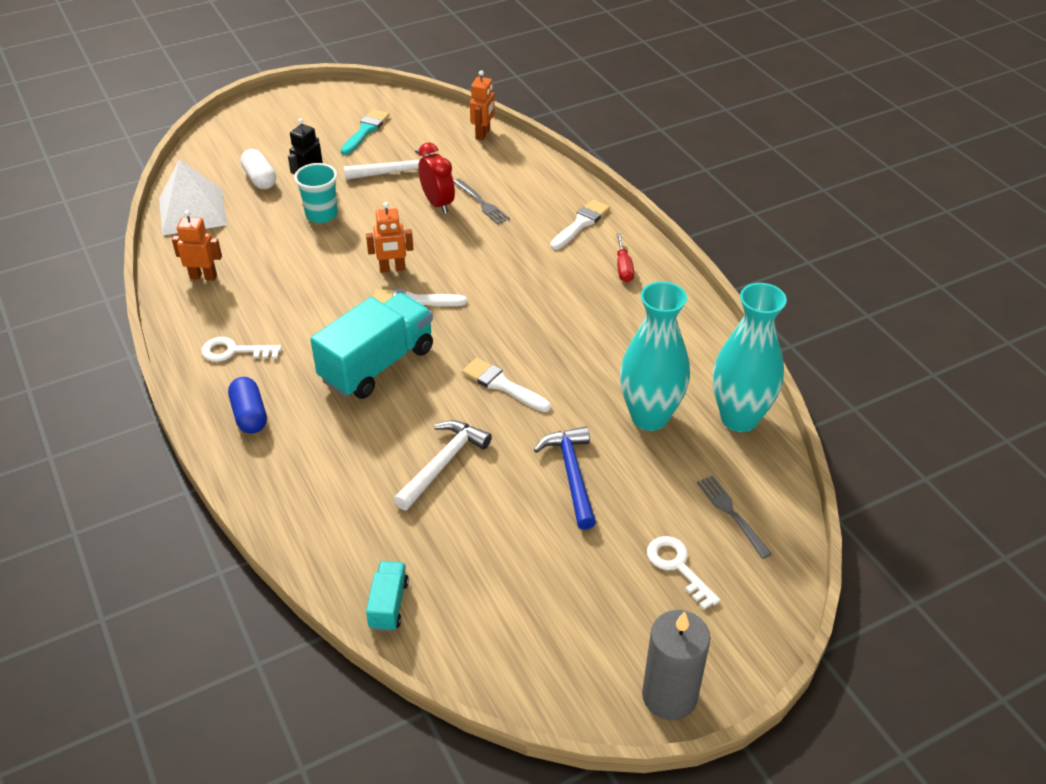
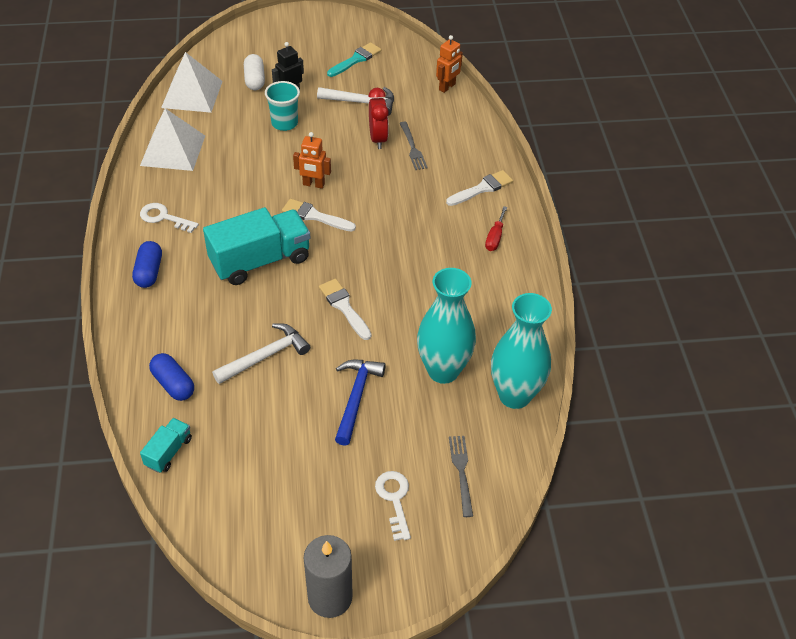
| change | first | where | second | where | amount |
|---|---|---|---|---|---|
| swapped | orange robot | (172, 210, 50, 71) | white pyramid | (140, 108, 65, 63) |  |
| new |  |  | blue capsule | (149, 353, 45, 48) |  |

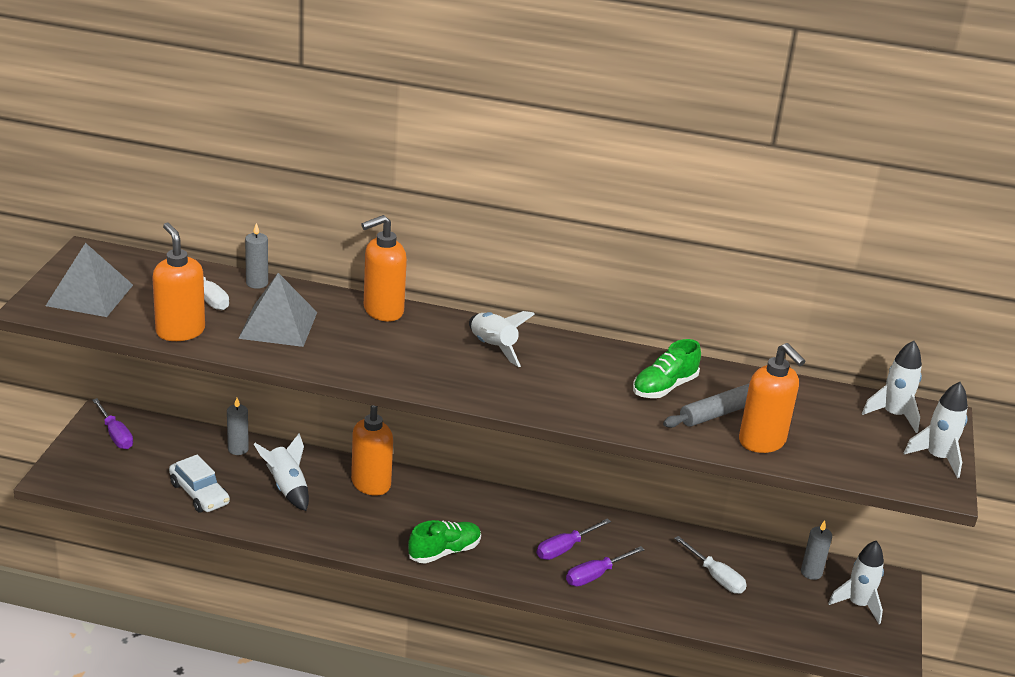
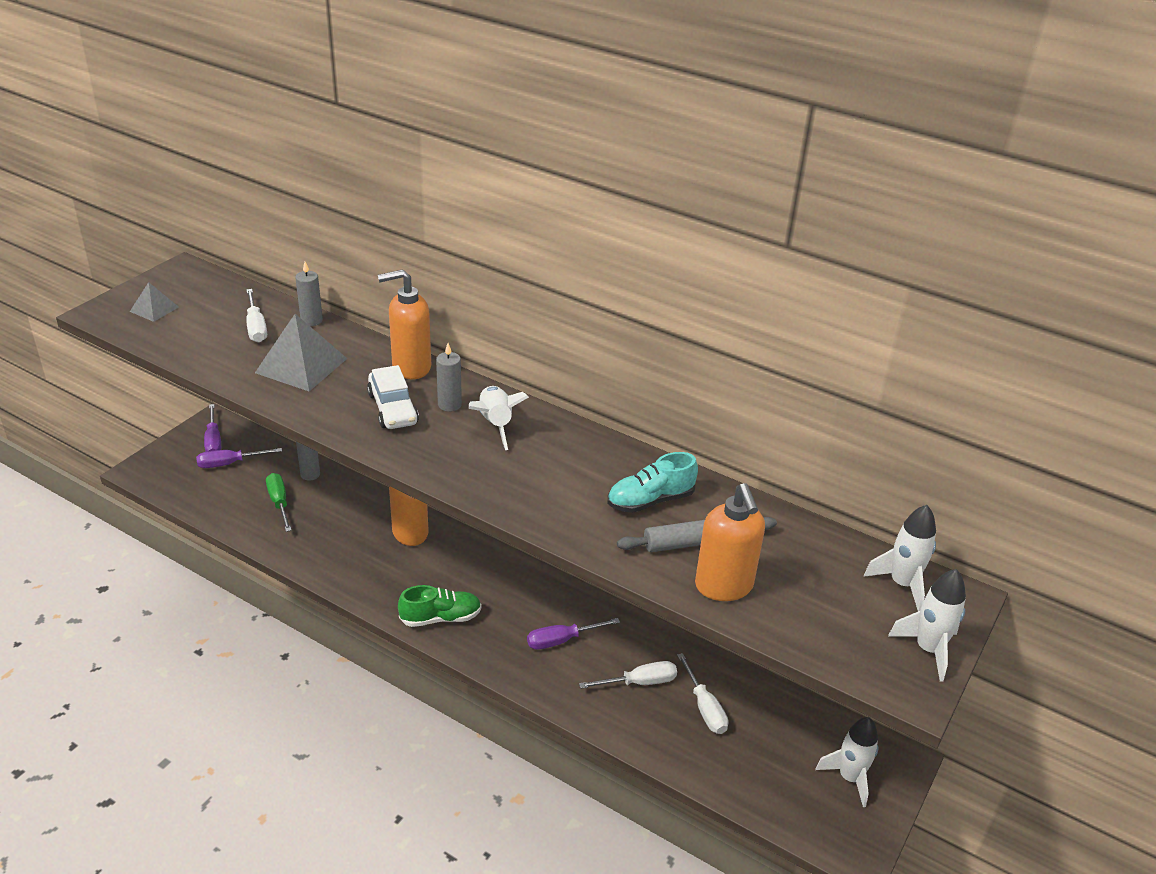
| change | first | where | second | where | amount |
|---|---|---|---|---|---|
| gone | orange soap dispenser | (152, 222, 53, 119) |  |  |  |
| scaled | grey pyramid | (46, 243, 87, 74) |  | (130, 282, 49, 40) | x0.54 |
| repainted | green shoe | (633, 339, 68, 59) | turquoise shoe | (607, 452, 91, 61) |  |
| gone | white rocket | (254, 433, 55, 78) |  |  |  |
| shifted | white car | (169, 454, 61, 58) |  | (367, 365, 52, 64) |  |
| shifted | grey candle | (801, 520, 31, 60) |  | (436, 343, 26, 69) |  |
| shifted | purple screwdriver | (566, 546, 79, 41) |  | (196, 448, 86, 20) |  |
| new |  |  | green screwdriver | (266, 473, 26, 59) |  |
| new |  |  | white screwdriver | (579, 661, 98, 28) |  |

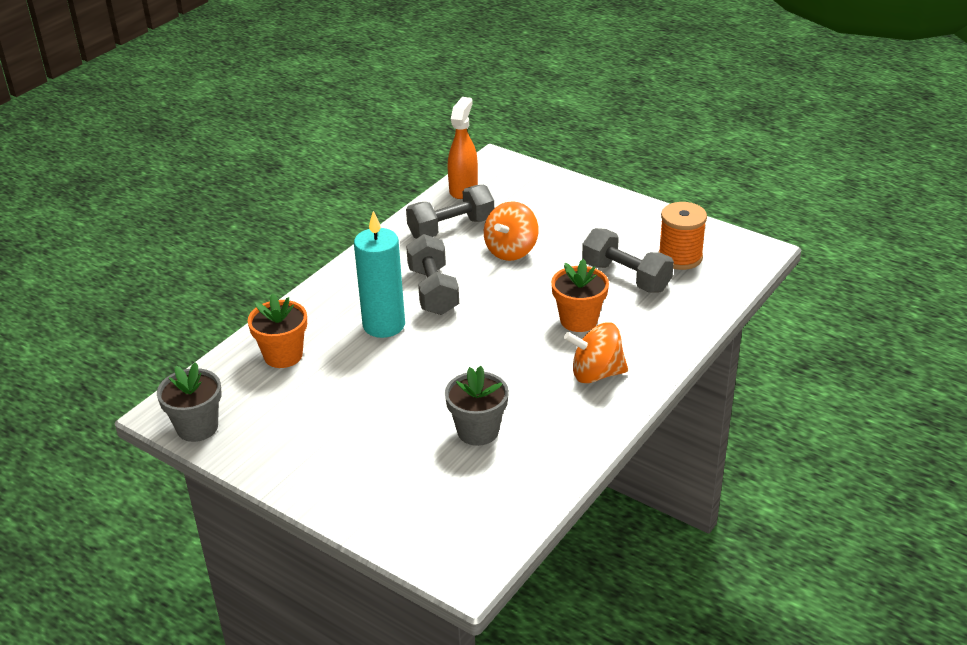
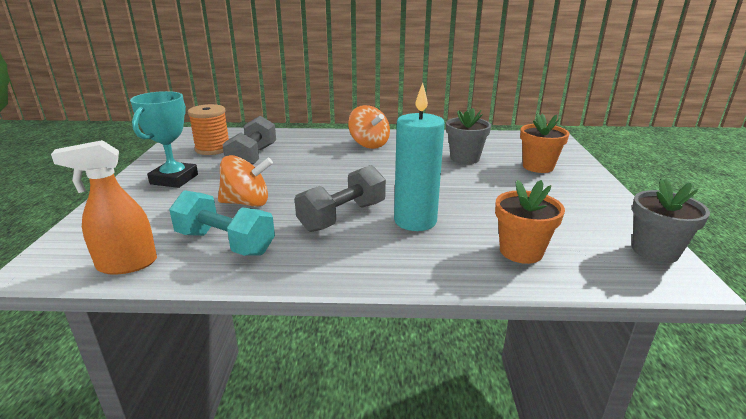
| change | first | where | second | where | amount |
|---|---|---|---|---|---|
| repainted | grey dumbbell | (406, 185, 88, 54) | turquoise dumbbell | (169, 190, 106, 66) |  |
| shifted | orange flower pot | (551, 259, 58, 73) |  | (520, 113, 49, 60) |  |
| new |  |  | turquoise trophy | (130, 91, 68, 97) |  |

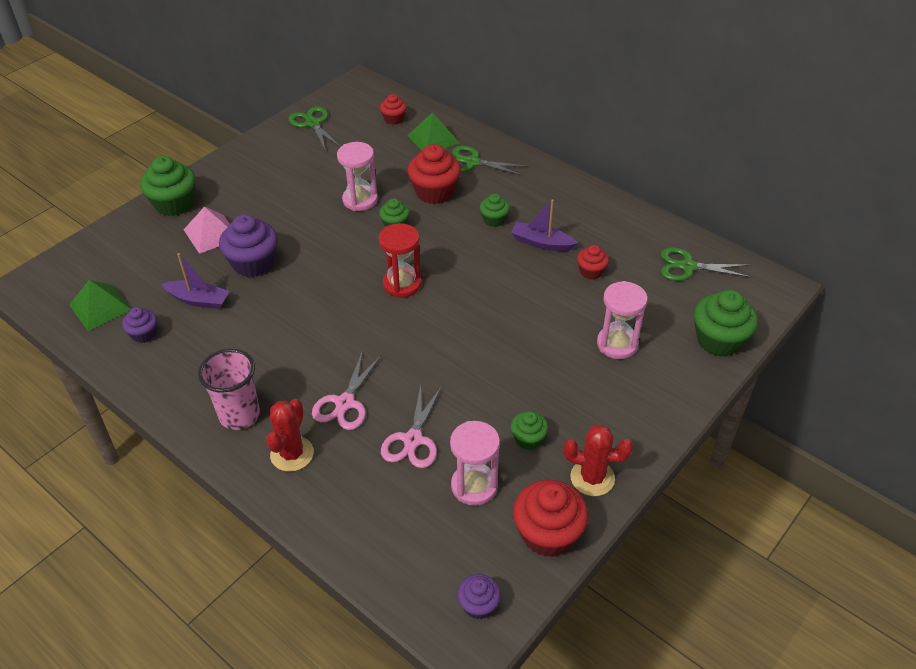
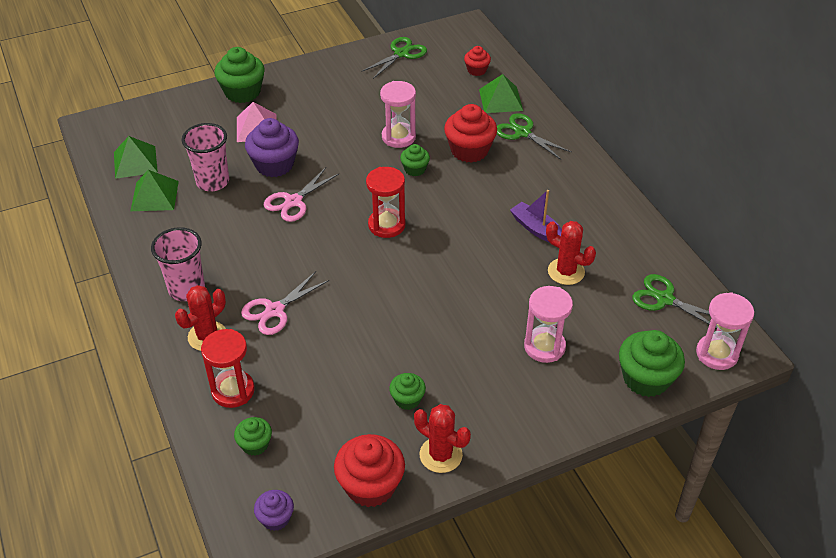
| change | first | where | second | where | amount |
|---|---|---|---|---|---|
| rotated | green scissors | (289, 107, 52, 44) |  | (361, 37, 66, 42) | 45 degrees clockwise |
| shifted | green cupcake | (480, 194, 30, 33) |  | (234, 417, 38, 39) |  |
| swapped | red cupcake | (577, 245, 32, 35) | red cactus | (546, 221, 50, 64) |  |
| swapped | purple boat | (162, 253, 68, 56) | pink cup | (182, 123, 47, 69) |  |
| swapped | purple cupcake | (122, 307, 35, 36) | green pyramid | (131, 170, 48, 41) |  |
| shifted | pink scissors | (381, 385, 61, 83) |  | (264, 167, 75, 55) |  |
| shifted | pink hourglass | (450, 421, 50, 85) |  | (696, 292, 58, 78) |  |
| new |  |  | red hourglass | (201, 329, 54, 79) |  |

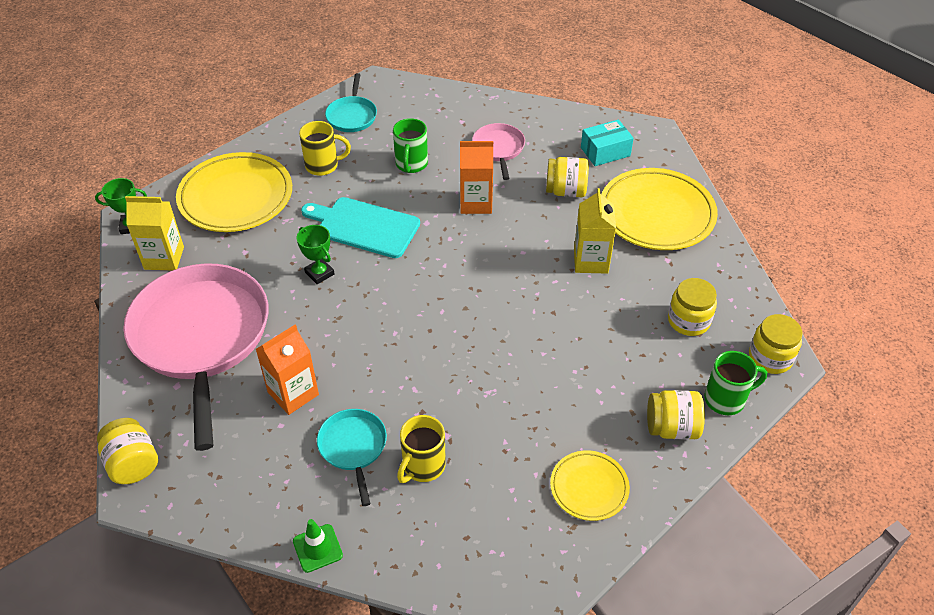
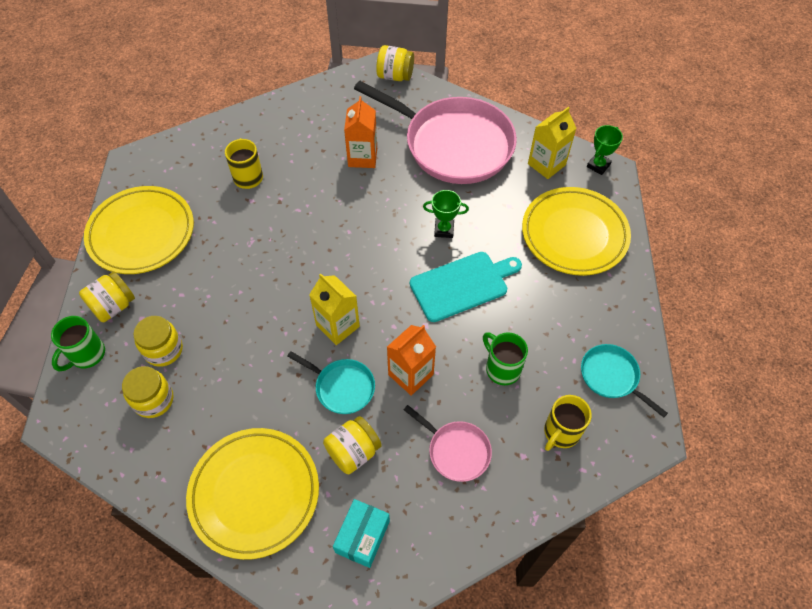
| change | first | where | second | where | amount |
|---|---|---|---|---|---|
| shifted | yellow mug | (299, 121, 52, 55) |  | (544, 395, 48, 56) |  |
| shifted | yellow carton | (574, 188, 42, 86) |  | (309, 273, 51, 72) |  |
| shifted | yellow jar | (749, 314, 53, 60) |  | (133, 316, 50, 51) |  |
| shifted | turquoise pan | (317, 409, 70, 97) |  | (287, 351, 88, 63) |  |
| scaled | yellow plate | (550, 450, 80, 71) |  | (84, 186, 110, 88) | x1.87 |
| gone | green traffic cone | (293, 519, 50, 54) |  |  |  |

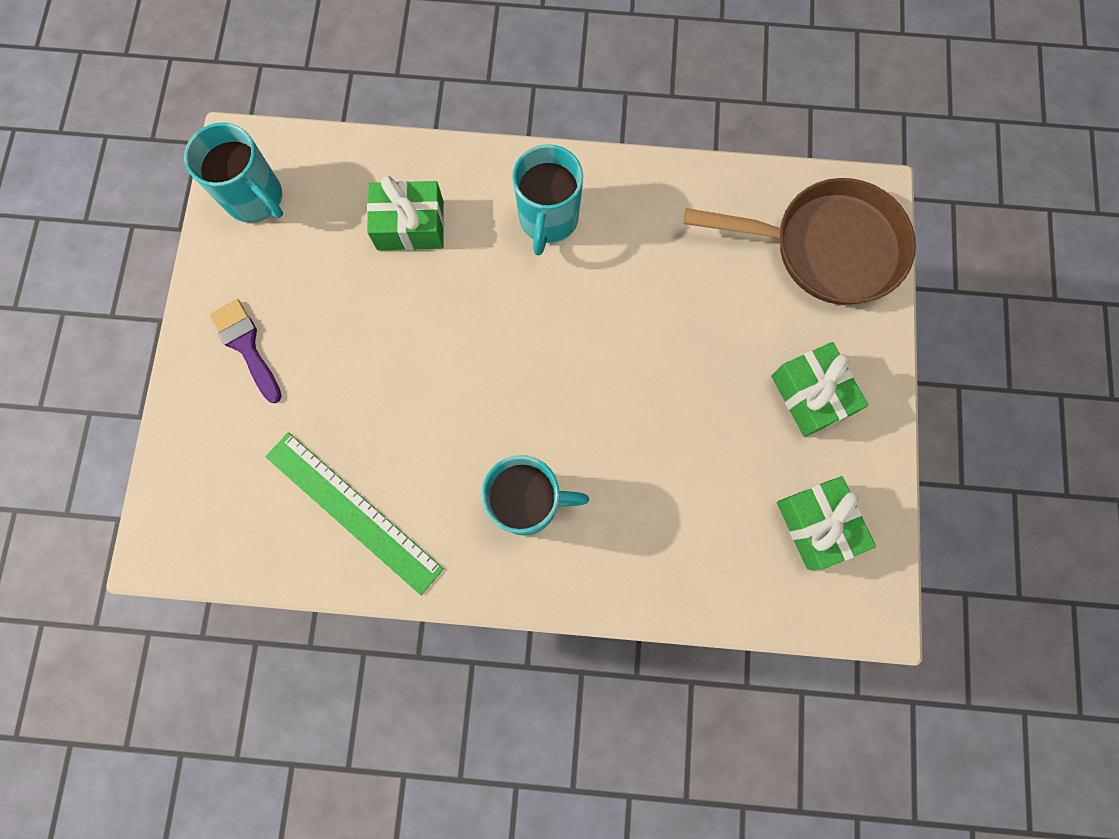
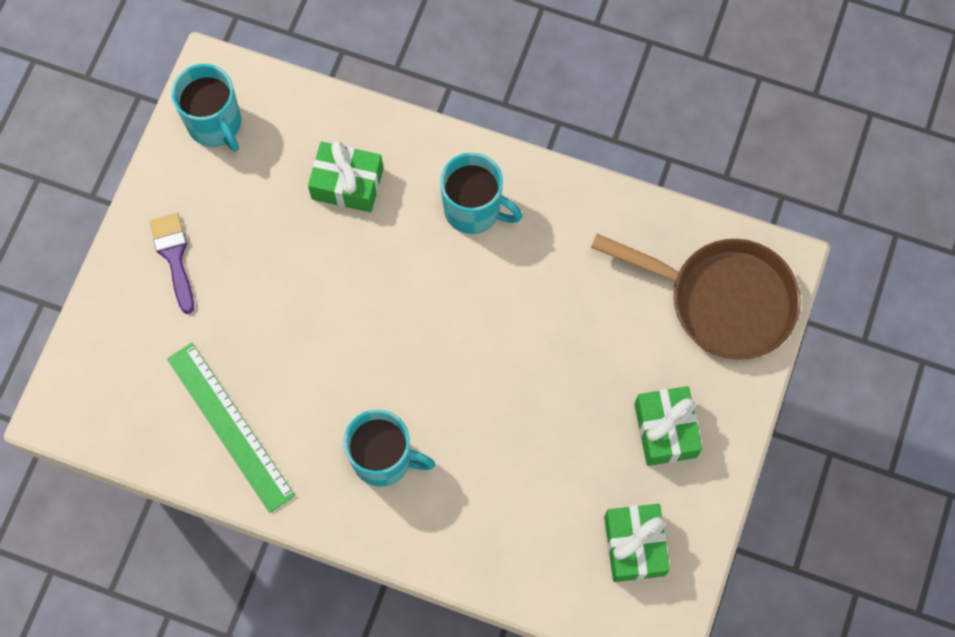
| change | first | where | second | where | amount |
|---|---|---|---|---|---|
| rotated | turquoise mug | (512, 144, 71, 111) |  | (440, 152, 82, 82) | 90 degrees counterclockwise |

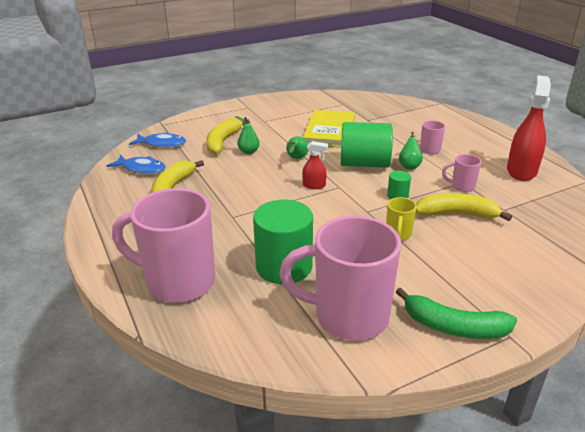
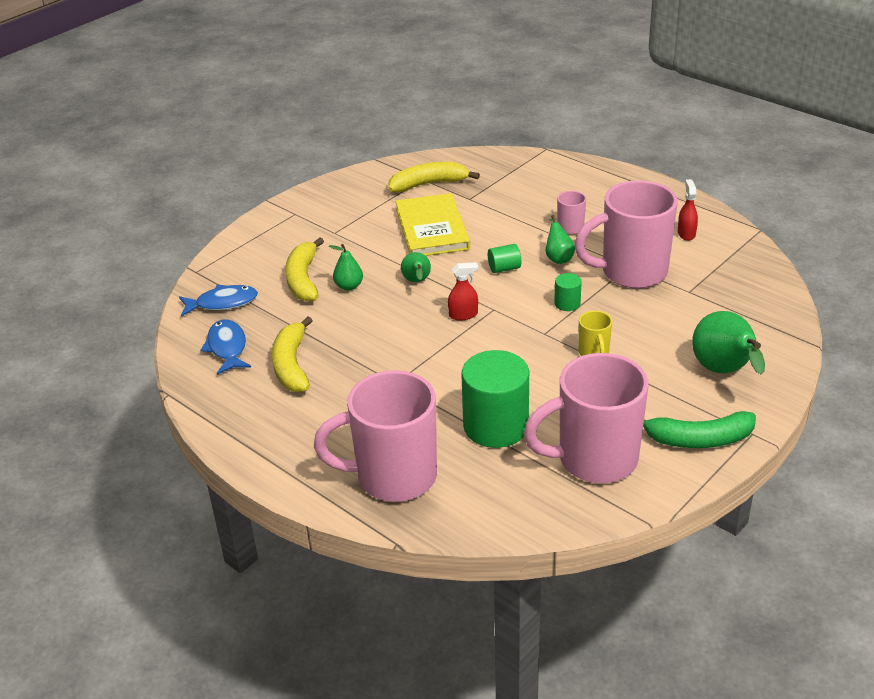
| change | first | where | second | where | amount |
|---|---|---|---|---|---|
| scaled | red spray bottle | (507, 75, 44, 106) |  | (678, 179, 20, 62) | x0.49 |
| scaled | green cylinder | (341, 122, 52, 46) |  | (488, 244, 33, 29) | x0.45 |
| scaled | pink mug | (442, 154, 39, 38) |  | (574, 180, 104, 108) | x2.31 |
| rotated | blue fish | (106, 155, 60, 19) |  | (200, 319, 51, 56) | 105 degrees counterclockwise |
| shifted | yellow banana | (416, 193, 96, 28) |  | (388, 162, 92, 30) |  |
| new |  |  | green pear | (692, 311, 73, 63) |  |

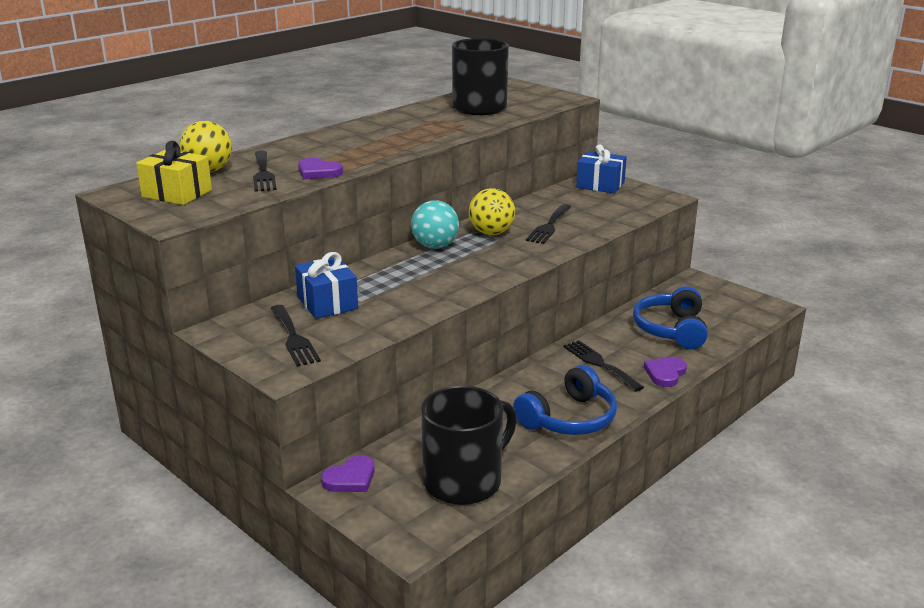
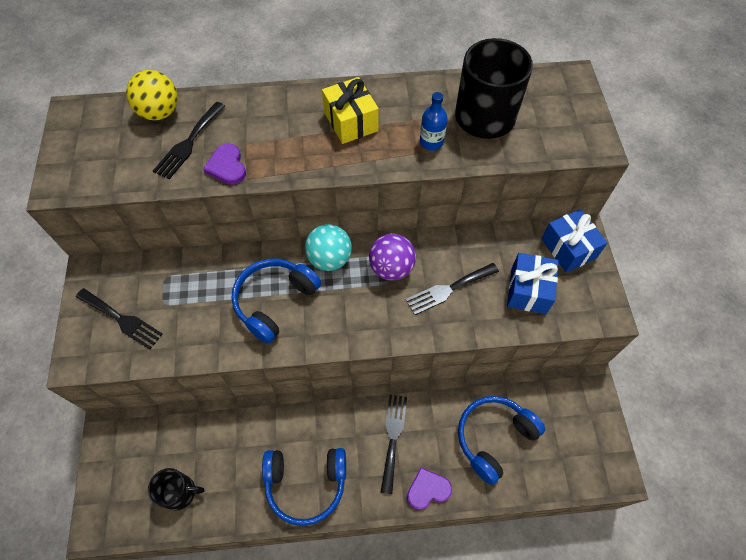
| change | first | where | second | where | amount |
|---|---|---|---|---|---|
| shifted | yellow gift | (136, 141, 76, 64) |  | (322, 77, 57, 67) |  |
| repainted | yellow ball | (469, 188, 46, 47) | purple ball | (369, 234, 47, 47) |  |
| shifted | blue gift | (295, 252, 63, 67) |  | (507, 253, 51, 61) |  |
| rotated | black fork | (270, 305, 51, 62) |  | (76, 288, 87, 62) | 75 degrees counterclockwise |
| scaled | black mug | (421, 386, 96, 119) |  | (148, 468, 57, 43) | x0.55 |
| gone | purple heart | (321, 455, 54, 37) |  |  |  |
| new |  |  | blue bottle | (420, 92, 28, 59) |  |
| new |  |  | blue headphones | (231, 259, 90, 85) |  |

